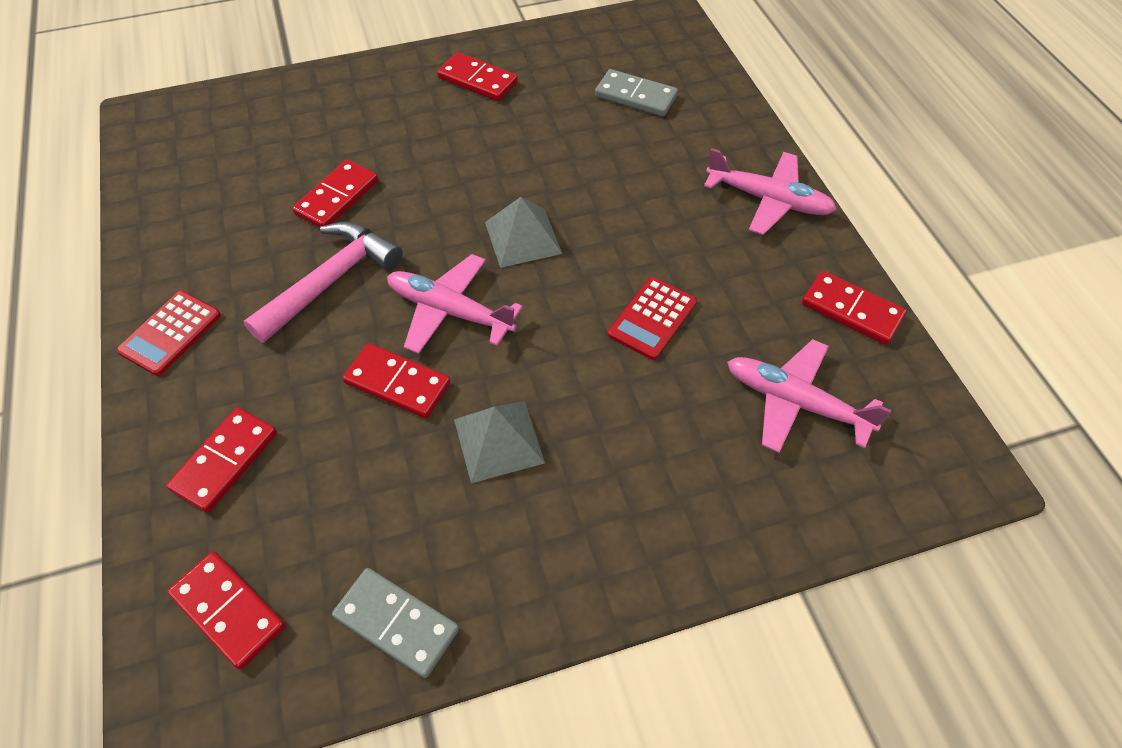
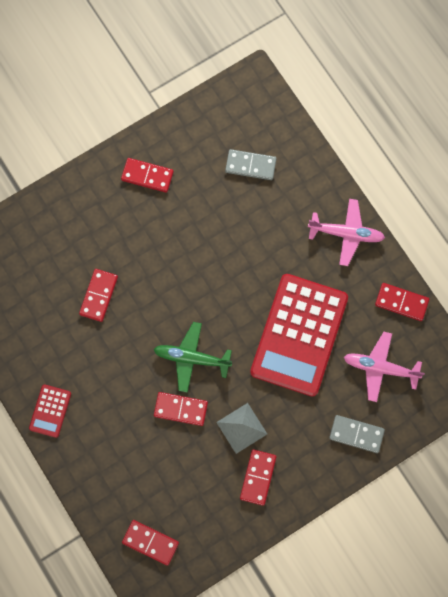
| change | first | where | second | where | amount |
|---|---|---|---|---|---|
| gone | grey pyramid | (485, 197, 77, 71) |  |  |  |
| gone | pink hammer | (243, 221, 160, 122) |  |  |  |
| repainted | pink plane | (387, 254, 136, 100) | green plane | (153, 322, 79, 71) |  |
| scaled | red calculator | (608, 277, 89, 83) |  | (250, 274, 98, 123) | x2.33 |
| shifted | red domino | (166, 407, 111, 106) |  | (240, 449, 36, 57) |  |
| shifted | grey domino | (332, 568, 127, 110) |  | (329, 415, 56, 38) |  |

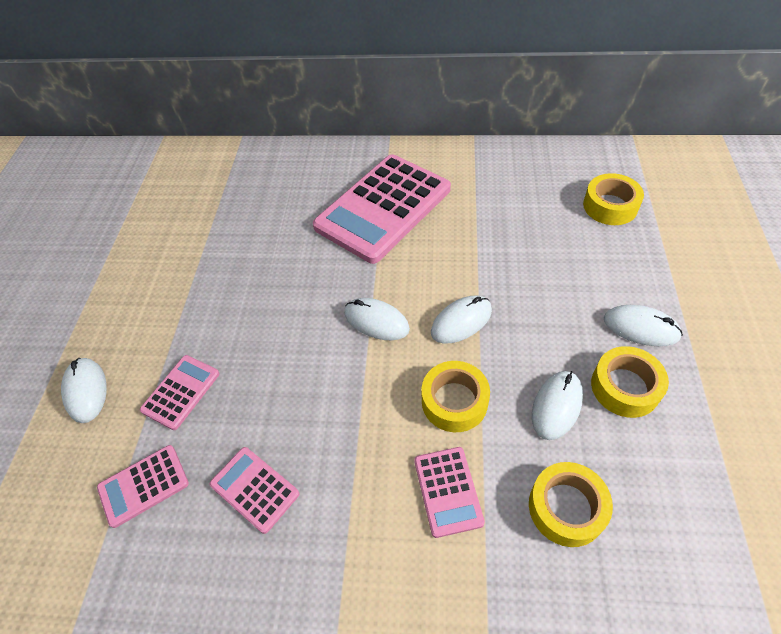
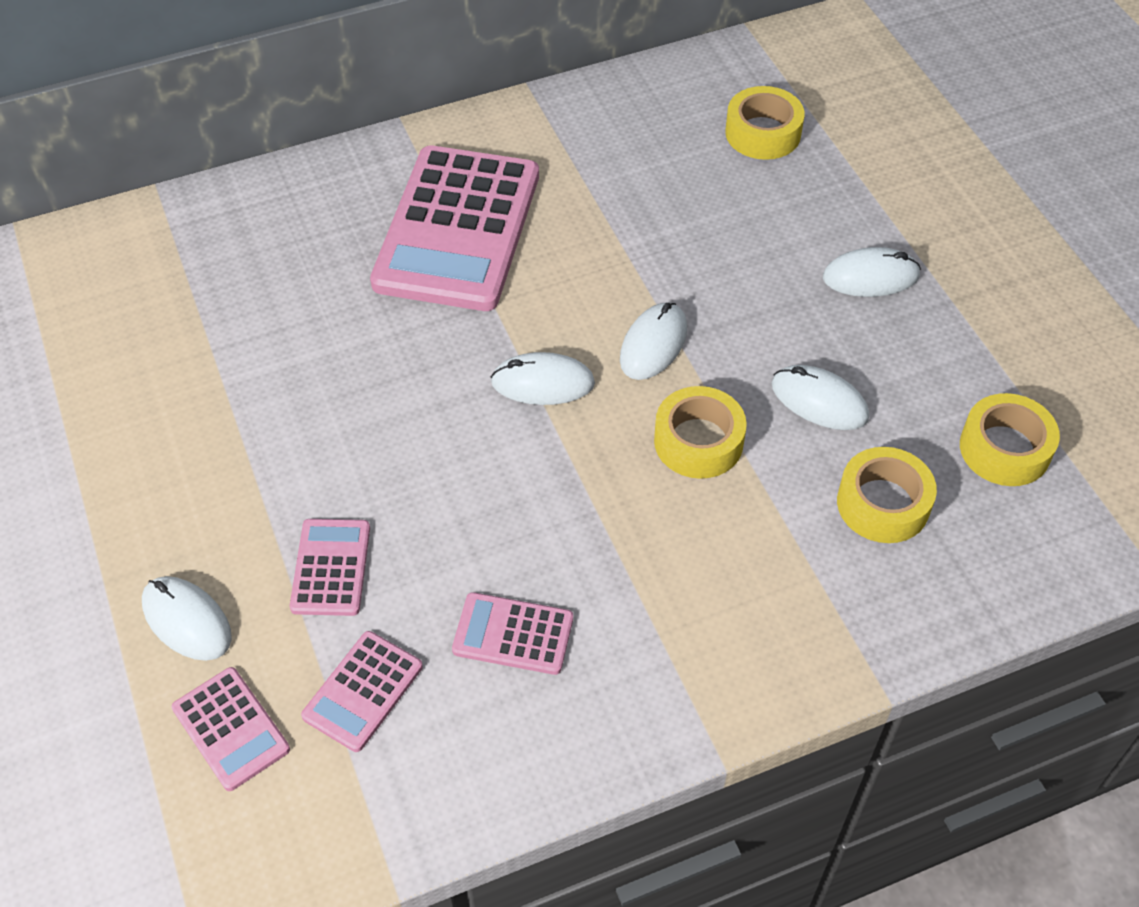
| change | first | where | second | where | amount |
|---|---|---|---|---|---|
| shifted | yellow tape | (591, 346, 78, 72) |  | (960, 393, 100, 93) |  |
| rotated | white mouse | (532, 371, 51, 69) |  | (772, 365, 97, 65) | 60 degrees counterclockwise |
| shifted | pink calculator | (414, 447, 71, 91) |  | (172, 667, 118, 124) |  |

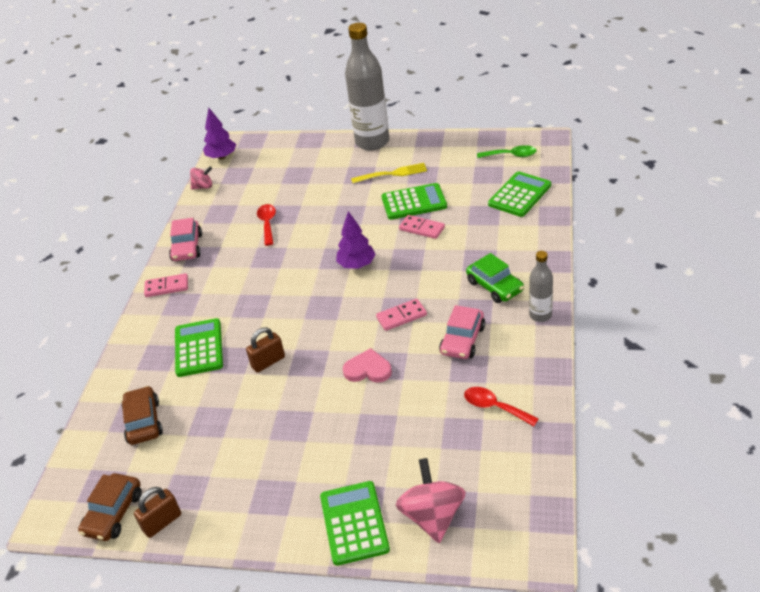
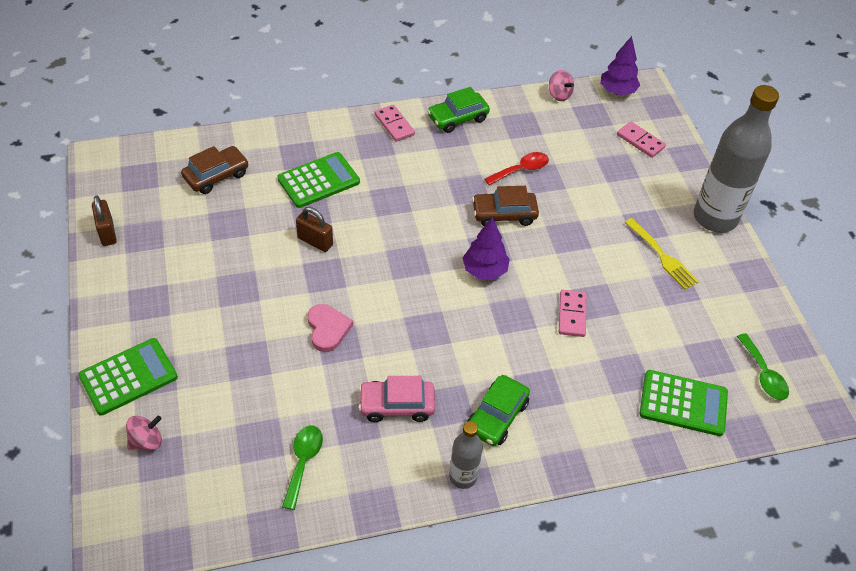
| change | first | where | second | where | amount |
|---|---|---|---|---|---|
| gone | green calculator | (381, 183, 66, 37) |  |  |  |
| repainted | pink car | (169, 218, 33, 43) | green car | (427, 87, 63, 46) |  |
| shifted | pink domino | (376, 299, 51, 32) |  | (617, 121, 49, 37) |  |
| repainted | red spoon | (464, 387, 75, 39) | green spoon | (282, 426, 41, 84) |  |
| scaled | pink spinning top | (396, 458, 70, 85) |  | (126, 416, 36, 34) | x0.57 |
| shifted | brown car | (78, 473, 64, 68) |  | (472, 186, 67, 40) |  |
| rotated | brown padlock | (134, 487, 47, 51) |  | (92, 195, 25, 51) | 45 degrees clockwise |

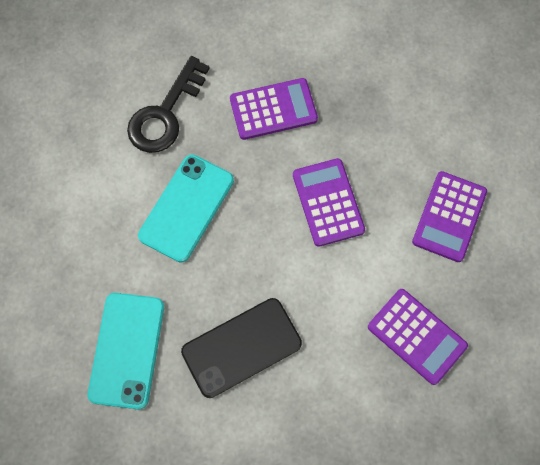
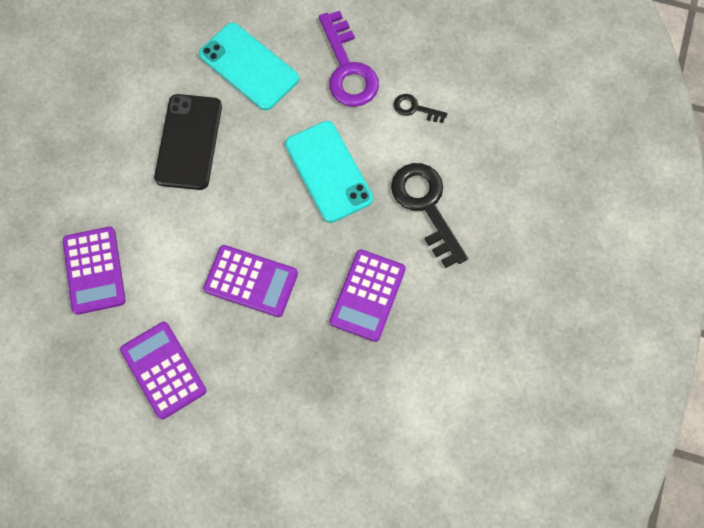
| change | first | where | second | where | amount |
|---|---|---|---|---|---|
| rotated | purple calculator | (368, 289, 100, 96) |  | (63, 227, 63, 88) | 90 degrees counterclockwise |
| new |  |  | purple key | (319, 11, 60, 96) |  |
| new |  |  | black key | (394, 94, 54, 29) |  |

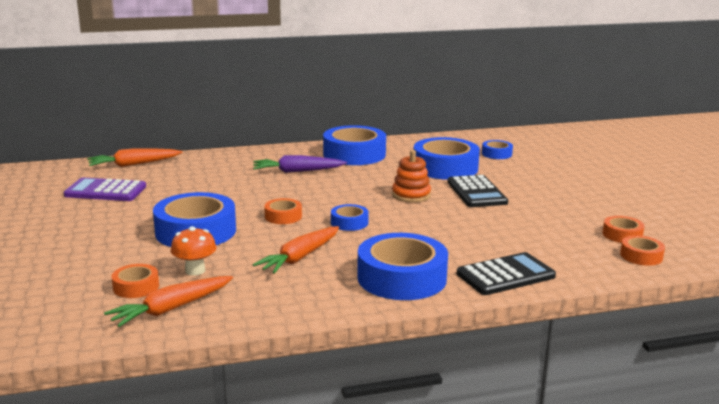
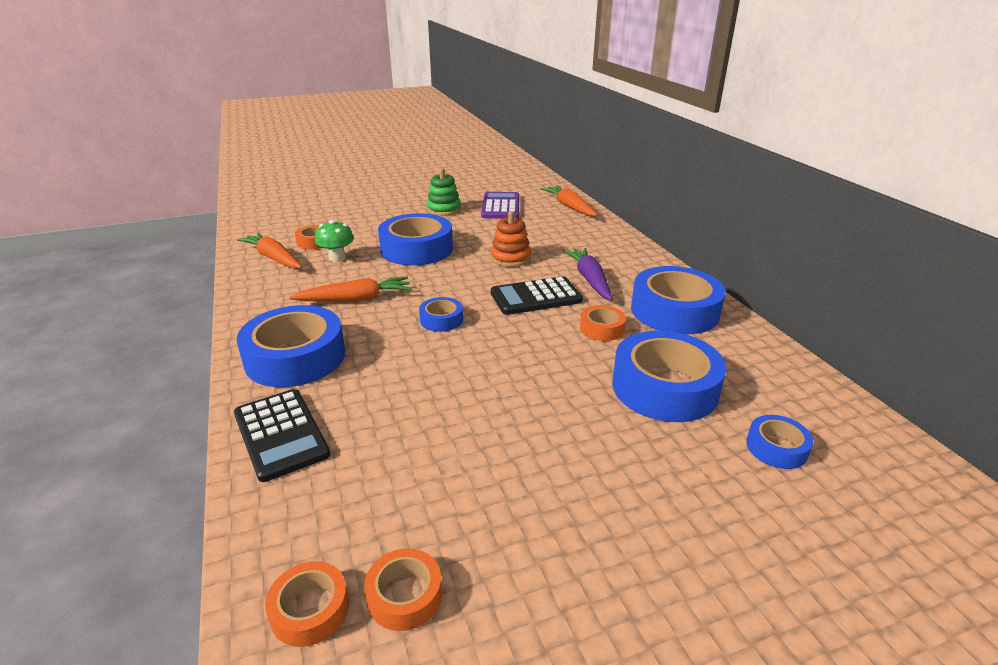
| change | first | where | second | where | amount |
|---|---|---|---|---|---|
| shifted | orange stacking toy | (392, 150, 39, 53) |  | (491, 211, 40, 56) |  |
| shifted | black calculator | (448, 175, 60, 32) |  | (491, 276, 92, 39) |  |
| shifted | orange tape | (264, 198, 38, 26) |  | (580, 305, 46, 36) |  |
| repainted | orange mushroom | (171, 226, 46, 50) | green mushroom | (315, 220, 39, 42) |  |
| rotated | orange carrot | (253, 226, 86, 48) |  | (289, 277, 123, 25) | 135 degrees clockwise |
| new |  |  | green stacking toy | (427, 168, 34, 48) |  |

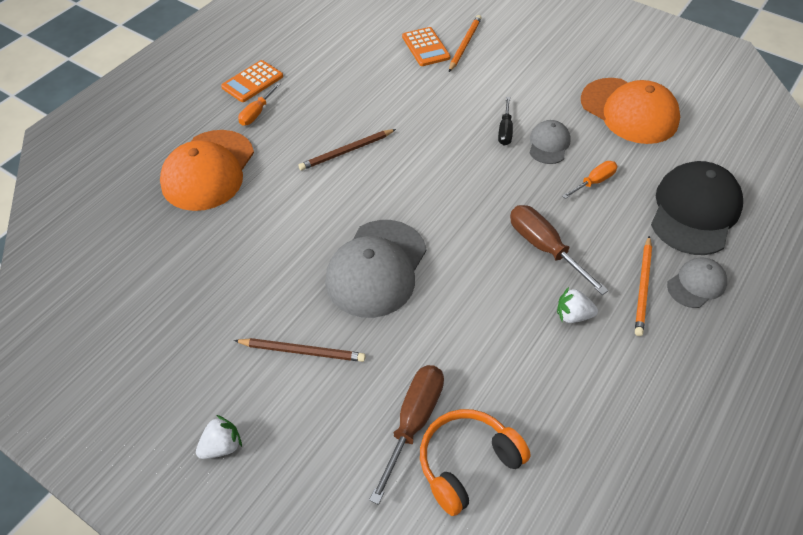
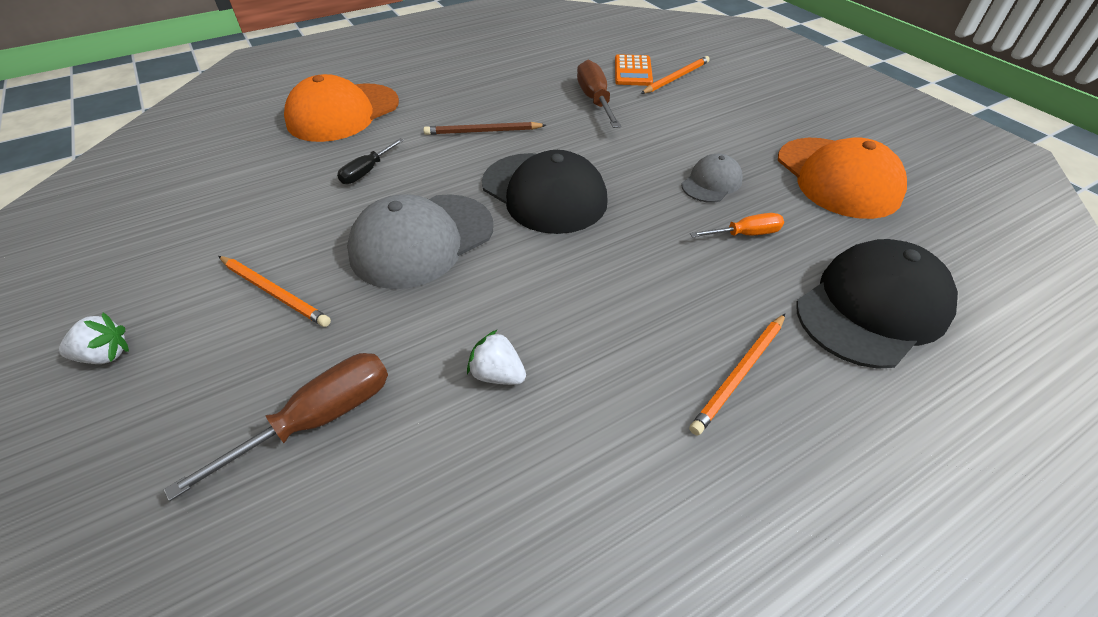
| change | first | where | second | where | amount |
|---|---|---|---|---|---|
| gone | orange calculator | (221, 60, 62, 42) |  |  |  |
| gone | orange screwdriver | (238, 83, 43, 43) |  |  |  |
| shifted | black screwdriver | (498, 97, 15, 49) |  | (337, 138, 67, 46) |  |
| shifted | brown screwdriver | (510, 205, 99, 90) |  | (577, 60, 44, 68) |  |
| gone | grey cap | (667, 258, 60, 50) |  |  |  |
| shifted | white strawberry | (557, 287, 41, 36) |  | (467, 329, 59, 56) |  |
| repainted | brown pencil | (234, 338, 132, 24) | orange pencil | (218, 256, 113, 71) |  |
| gone | orange headphones | (420, 409, 111, 107) |  |  |  |
| new |  |  | black cap | (482, 150, 126, 84) |  |

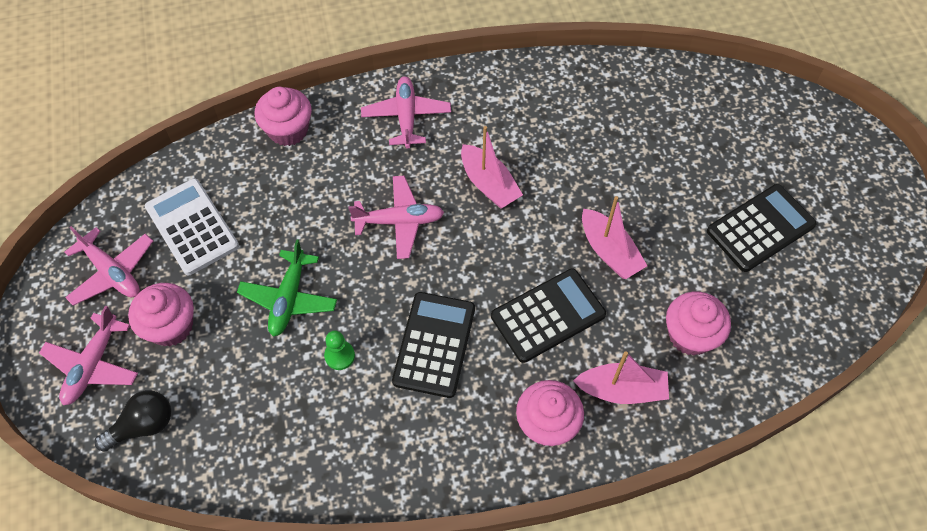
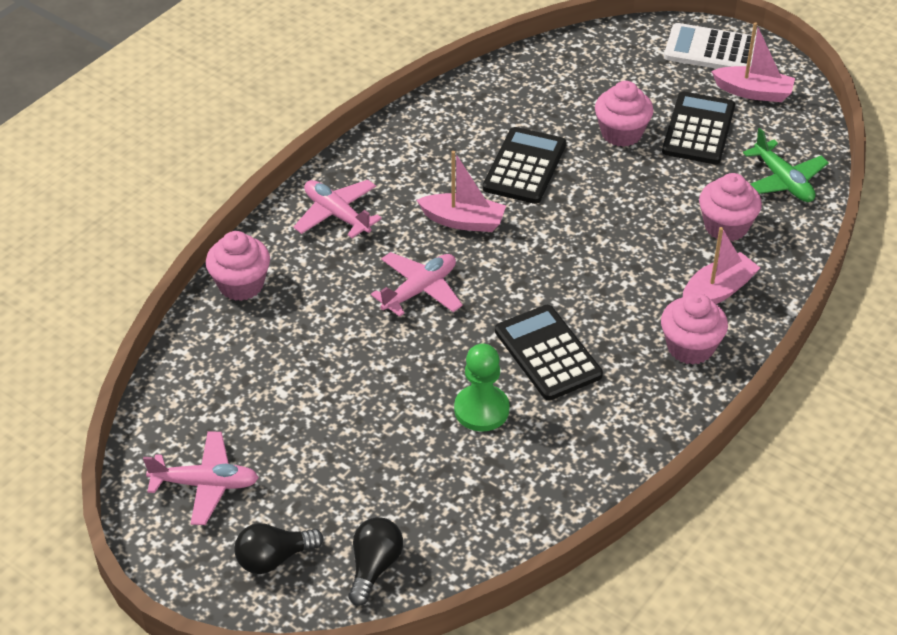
| change | first | where | second | where | amount |
|---|---|---|---|---|---|
| shifted | white calculator | (145, 178, 94, 97) |  | (664, 23, 92, 46) |  |
| shifted | pink boat | (582, 196, 65, 83) |  | (712, 22, 83, 80) |  |
| shifted | green plane | (237, 239, 100, 97) |  | (743, 128, 86, 74) |  |
| shifted | black calculator | (491, 268, 115, 95) |  | (483, 127, 83, 77) |  |
| shifted | pink cupcake | (128, 283, 66, 63) |  | (595, 81, 58, 66) |  |
| swapped | pink plane | (39, 306, 99, 99) | black light bulb | (234, 523, 89, 51) |  |
| scaled | green pawn | (324, 330, 31, 40) |  | (454, 344, 55, 88) | x1.70 |

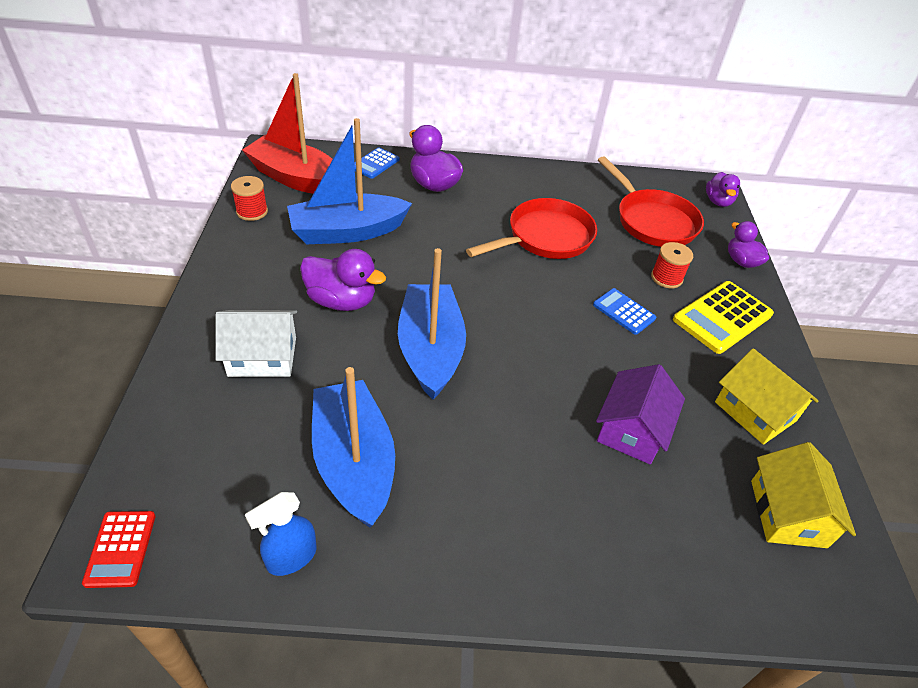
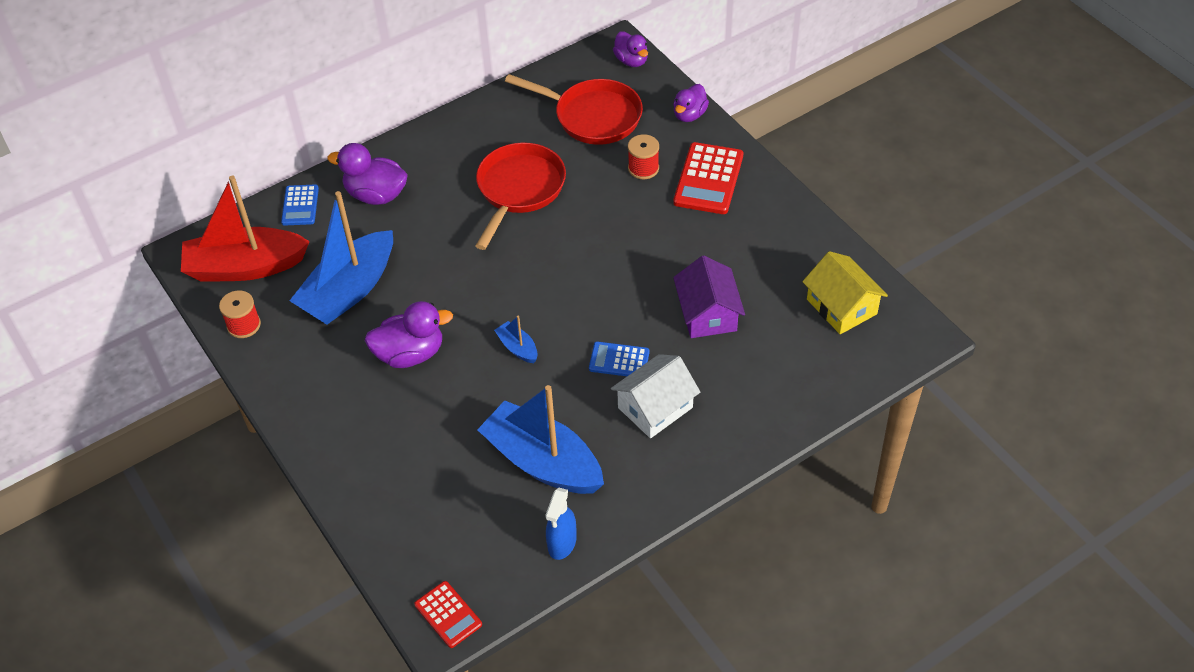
| change | first | where | second | where | amount |
|---|---|---|---|---|---|
| rotated | purple duck | (728, 221, 41, 47) |  | (673, 84, 36, 38) | 90 degrees counterclockwise |
| scaled | blue boat | (398, 248, 68, 152) |  | (494, 316, 43, 47) | x0.43 |
| repainted | yellow calculator | (673, 281, 101, 73) | red calculator | (673, 142, 70, 72) |  |
| shifted | blue calculator | (593, 288, 63, 47) |  | (589, 341, 61, 35) |  |
| shifted | white house | (216, 310, 81, 67) |  | (611, 354, 89, 84) |  |
| gone | yellow house | (715, 348, 103, 97) |  |  |  |

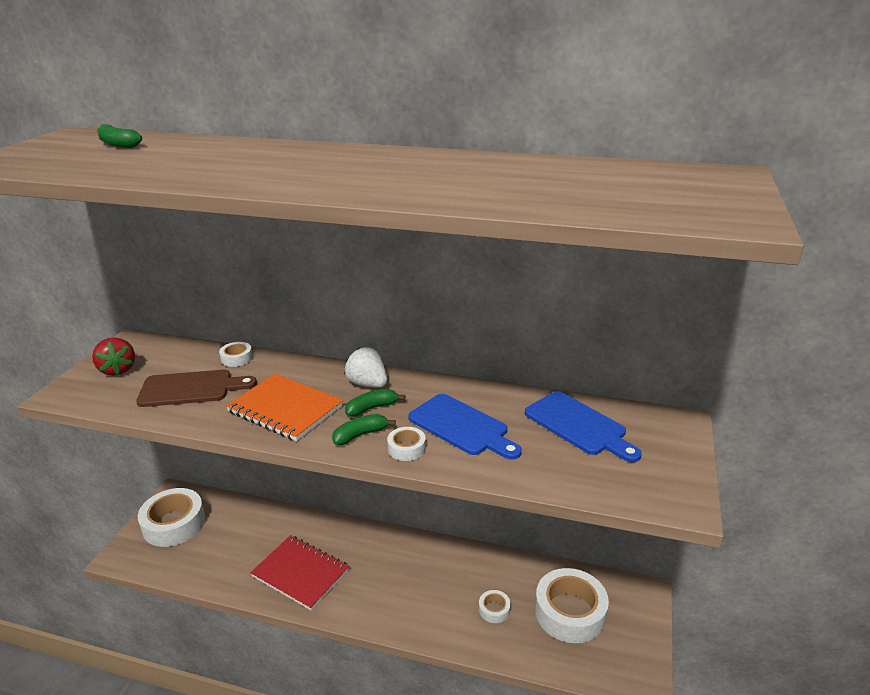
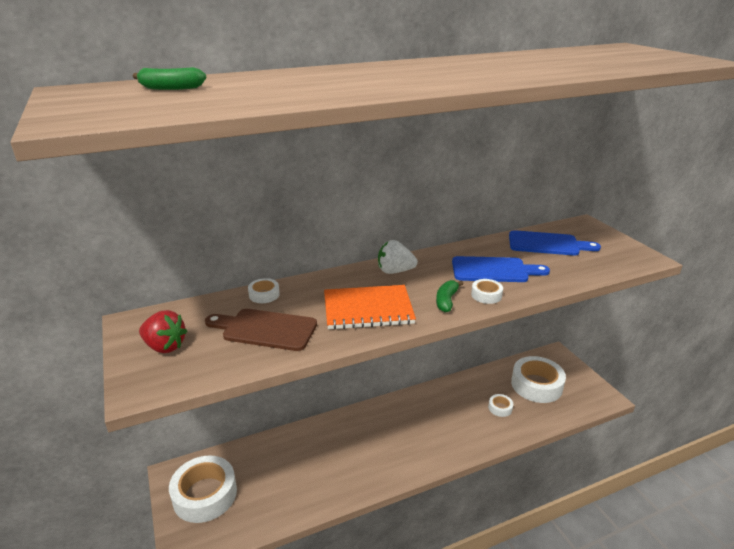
| change | first | where | second | where | amount |
|---|---|---|---|---|---|
| rotated | brown cutting board | (136, 370, 121, 37) |  | (205, 309, 112, 42) | 120 degrees counterclockwise |
| gone | green banana | (345, 389, 60, 28) |  |  |  |
| gone | red notebook | (250, 535, 99, 75) |  |  |  |

